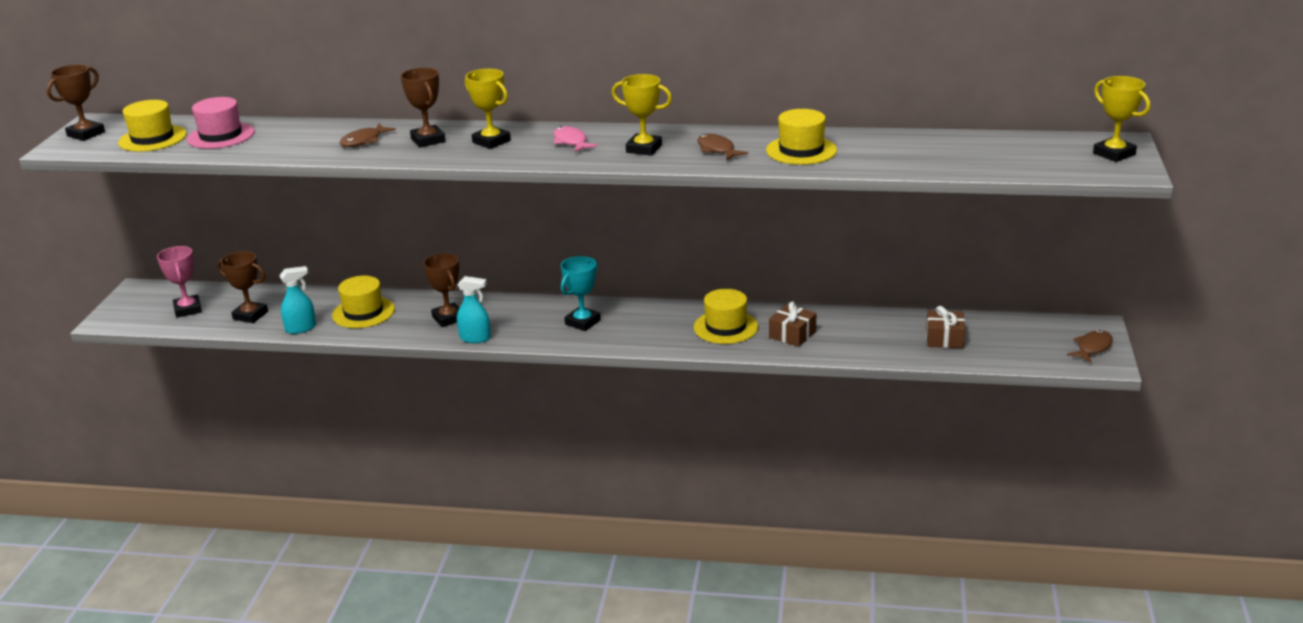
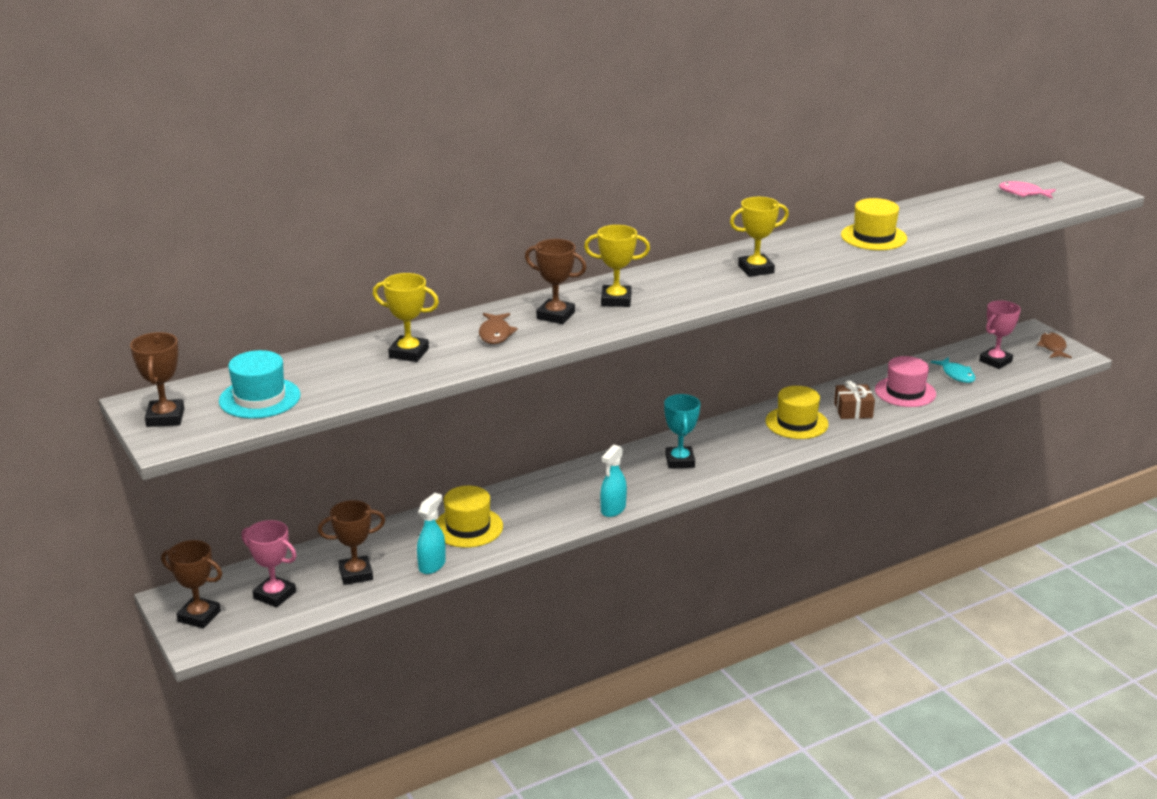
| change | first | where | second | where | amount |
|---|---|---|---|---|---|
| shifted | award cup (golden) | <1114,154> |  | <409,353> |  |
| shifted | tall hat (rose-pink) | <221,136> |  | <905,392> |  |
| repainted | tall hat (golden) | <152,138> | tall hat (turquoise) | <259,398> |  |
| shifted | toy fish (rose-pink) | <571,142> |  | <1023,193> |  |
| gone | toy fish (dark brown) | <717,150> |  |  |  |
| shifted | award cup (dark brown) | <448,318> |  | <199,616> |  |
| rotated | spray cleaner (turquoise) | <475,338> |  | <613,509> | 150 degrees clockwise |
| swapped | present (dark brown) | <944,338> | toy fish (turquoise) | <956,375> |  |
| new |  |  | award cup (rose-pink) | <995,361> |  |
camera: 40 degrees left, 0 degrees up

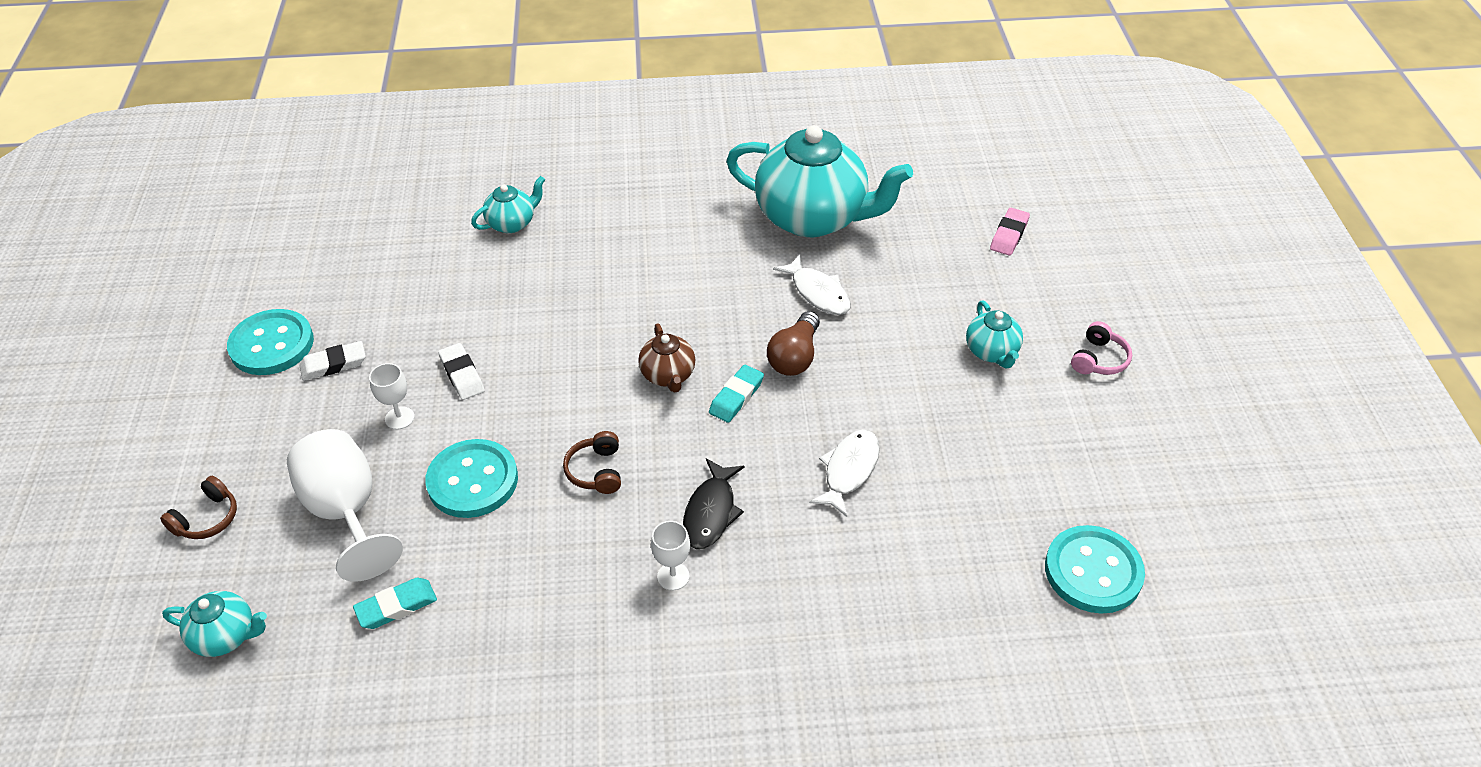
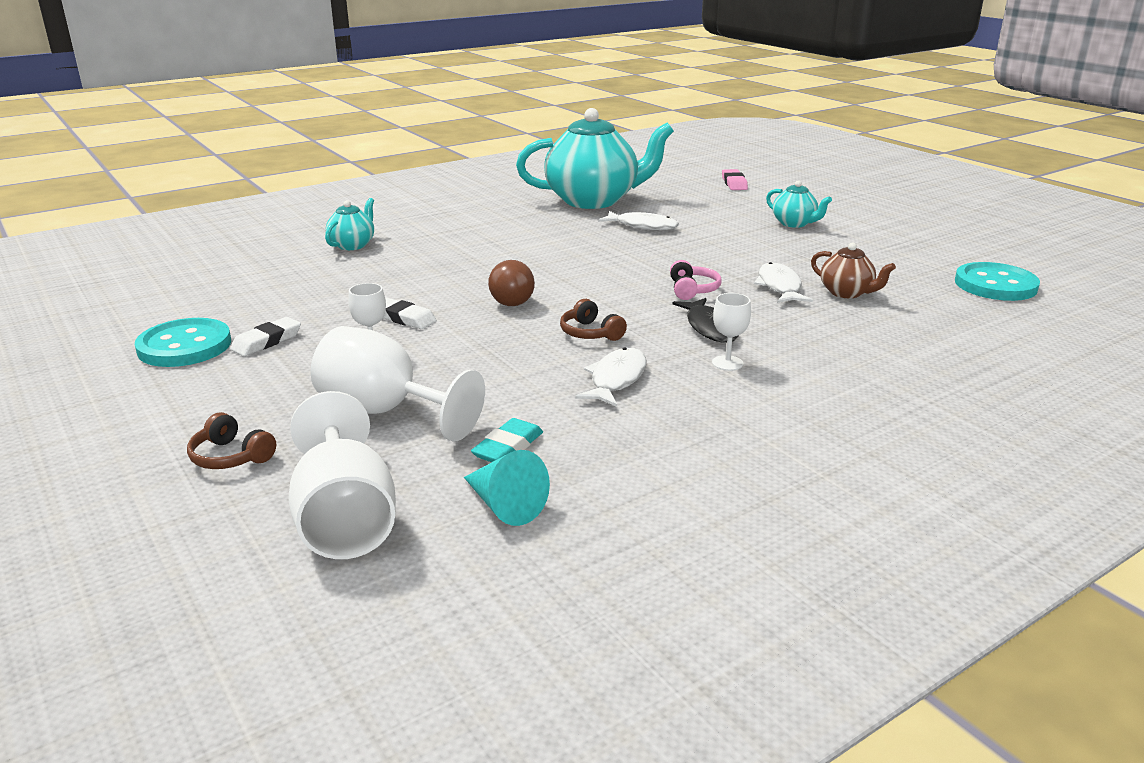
| change | first | where | second | where | amount |
|---|---|---|---|---|---|
| shifted | light bulb (dark brown) | <795,357> |  | <510,298> |  |
| shifted | over-ear headphones (rose-pink) | <1099,359> |  | <692,290> |  |
| shifted | teapot (dark brown) | <668,375> |  | <847,293> |  |
| gone | eraser (turquoise) | <736,397> |  |  |  |
| gone | button (turquoise) | <472,481> |  |  |  |
| rotated | over-ear headphones (dark brown) | <207,518> |  | <231,457> | 120 degrees clockwise |
| swapped | teapot (turquoise) | <226,636> | chalice (snow-white) | <345,520> |  |
| new |  |  | toy fish (snow-white) | <616,379> |  |
| new |  |  | cone shape (turquoise) | <505,505> |  |
camera: 30 degrees left, 20 degrees down

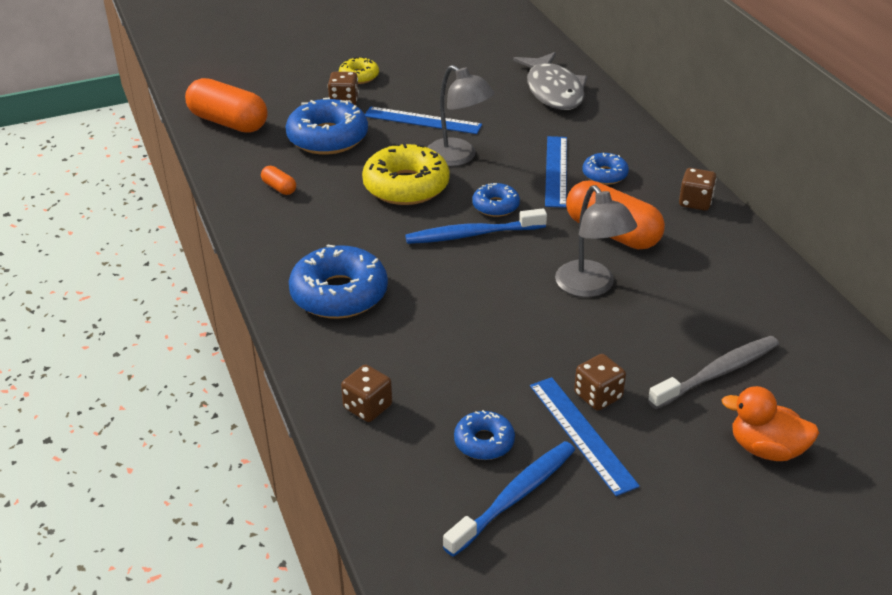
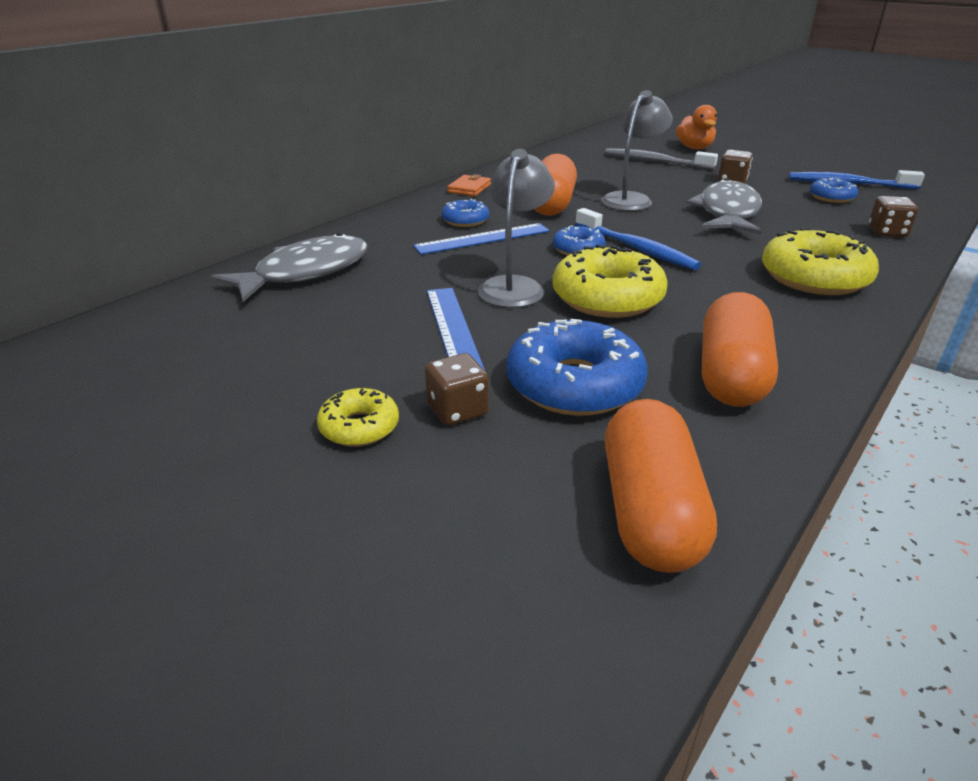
| change | first | where | second | where | amount |
|---|---|---|---|---|---|
| scaled | capsule (orange) | <279,188> |  | <731,375> | x2.25 |
| swapped | die (dark brown) | <695,202> | card wallet (orange) | <469,188> |  |
| repainted | glazed donut (royal blue) | <339,294> | glazed donut (golden) | <814,277> |  |
| gone | straightedge (royal blue) | <582,434> |  |  |  |
| new |  |  | toy fish (ash-grey) | <727,213> |  |
camera: 120 degrees left, 5 degrees down

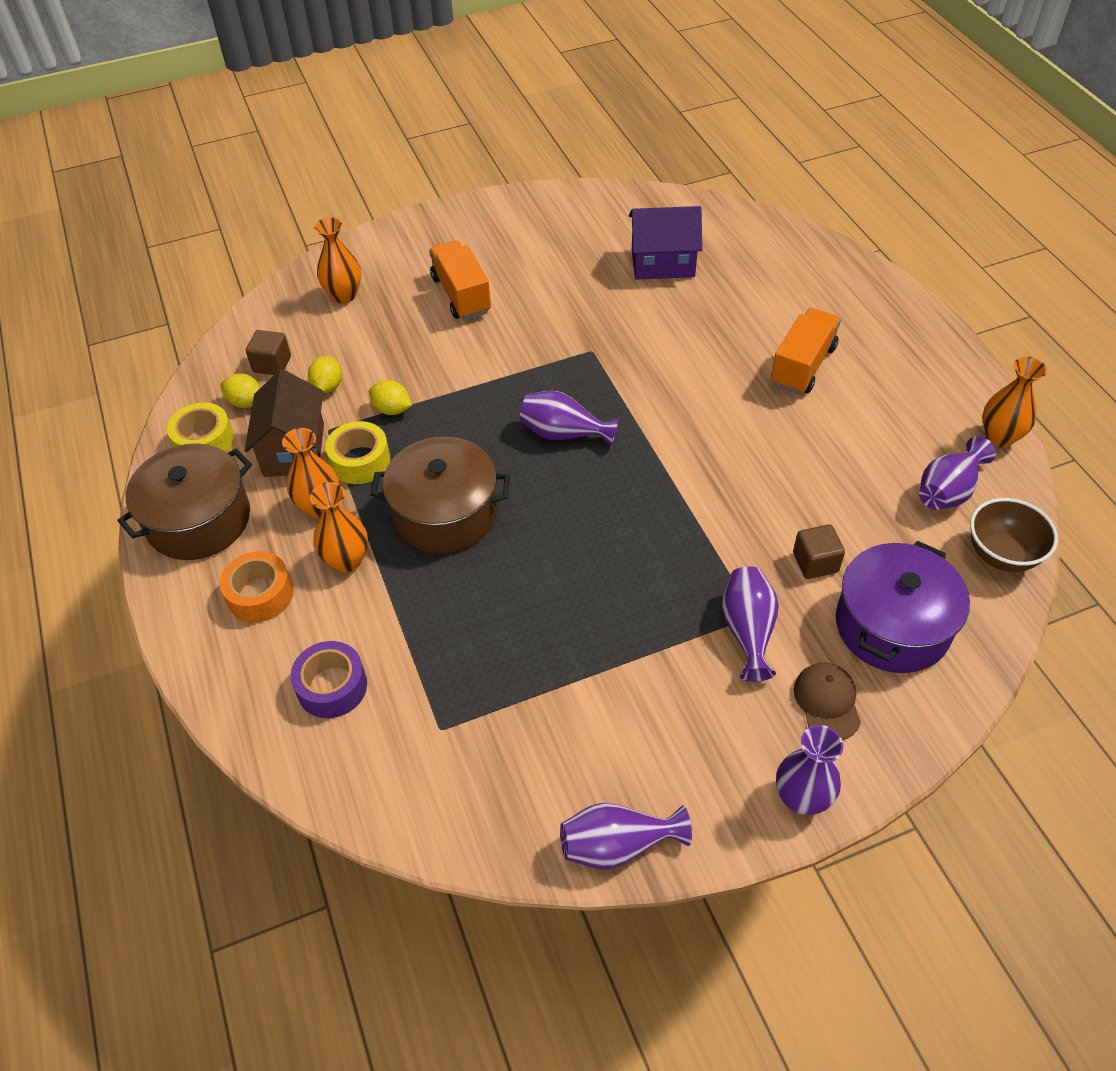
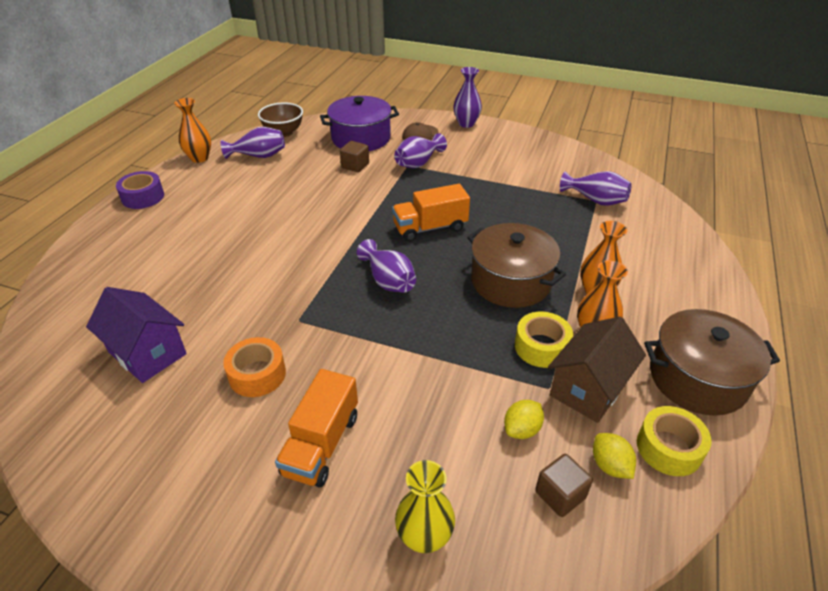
| change | first | where | second | where | amount |
|---|---|---|---|---|---|
| repainted | tall vase (orange) | <344,295> | tall vase (golden) | <424,537> |  |
| shifted | lorry (orange) | <802,366> |  | <430,228> |  |
| gone | citrus fruit (golden) | <392,409> |  |  |  |
| shifted | sticky tape (orange) | <260,594> |  | <257,374> |  |
| shifted | sticky tape (purple) | <332,687> |  | <143,197> |  |
| shifted | tall vase (purple) | <617,845> |  | <595,200> |  |
camera: 140 degrees left, 10 degrees down

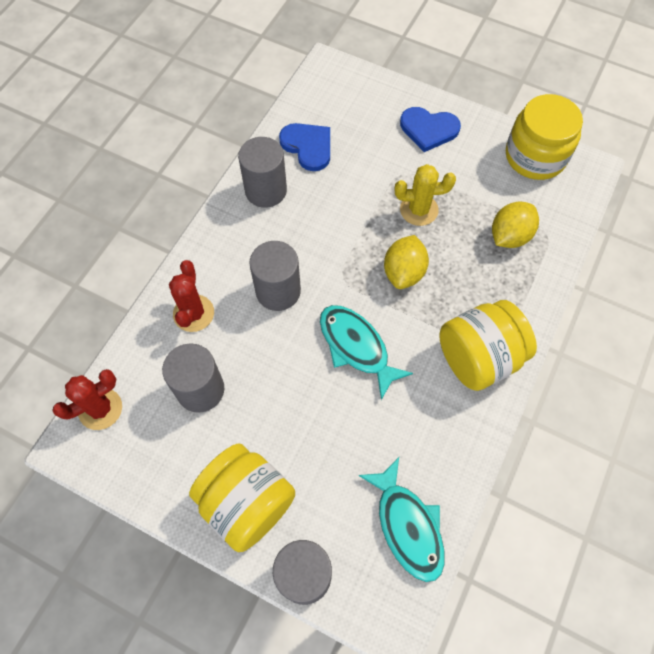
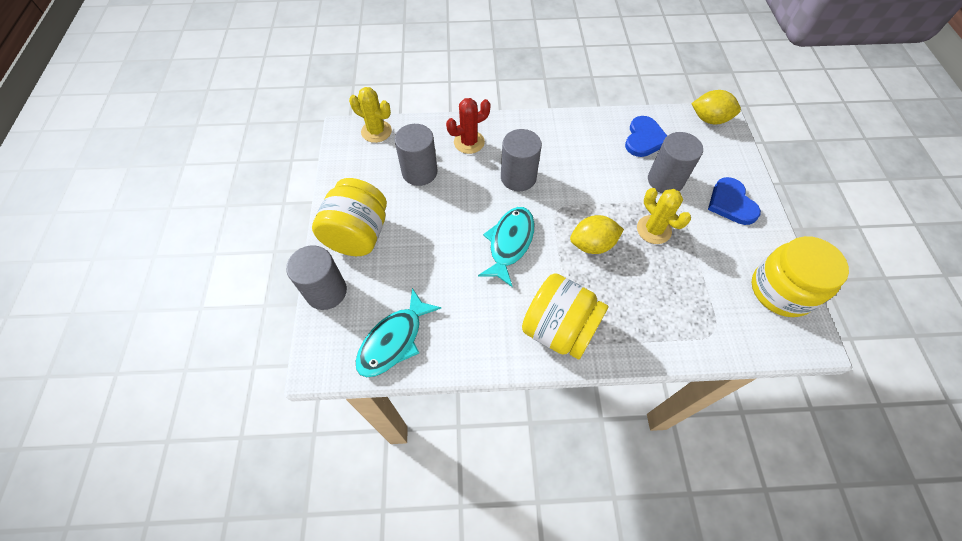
| change | first | where | second | where | amount |
|---|---|---|---|---|---|
| shifted | cylinder (ash-grey) | <266,190> |  | <665,180> |  |
| shifted | citrus fruit (golden) | <509,236> |  | <709,119> |  |
| repainted | prickly plant (crimson) | <100,409> | prickly plant (golden) | <376,131> |  |
camera: 60 degrees right, 5 degrees down

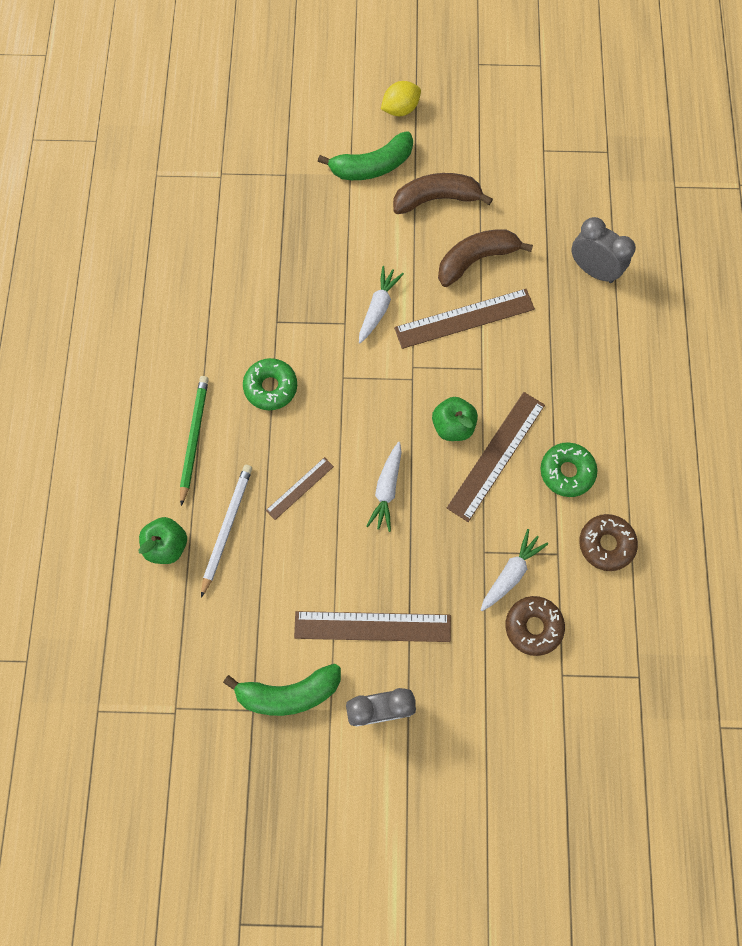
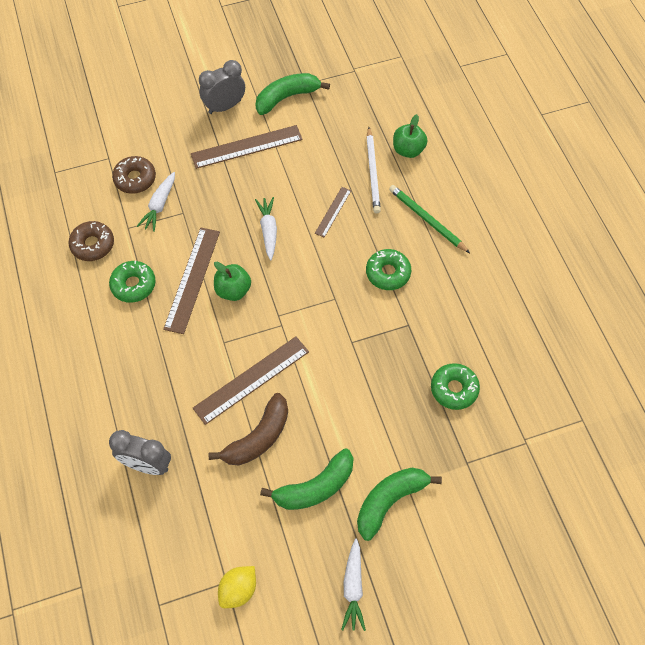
| change | first | where | second | where | amount |
|---|---|---|---|---|---|
| shifted | citrus fruit (golden) | <400,109> |  | <238,589> |  |
| repainted | toy banana (dark brown) | <436,199> | toy banana (leaf-green) | <315,487> |  |
| shifted | root vegetable (snow-white) | <378,308> |  | <353,587> |  |
| rotated | pencil (leaf-green) | <194,438> |  | <427,220> | 150 degrees clockwise |
| new |  |  | glazed donut (leaf-green) | <454,389> |  |
camera: 160 degrees right, 10 degrees down

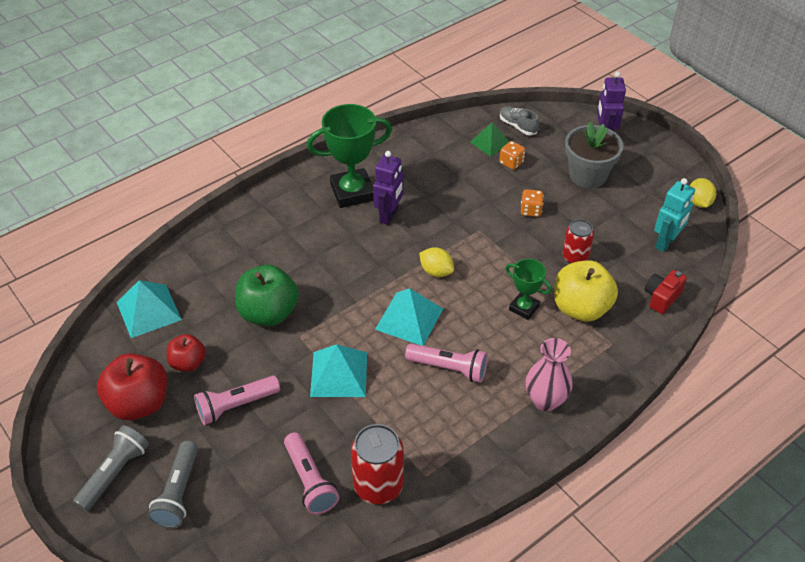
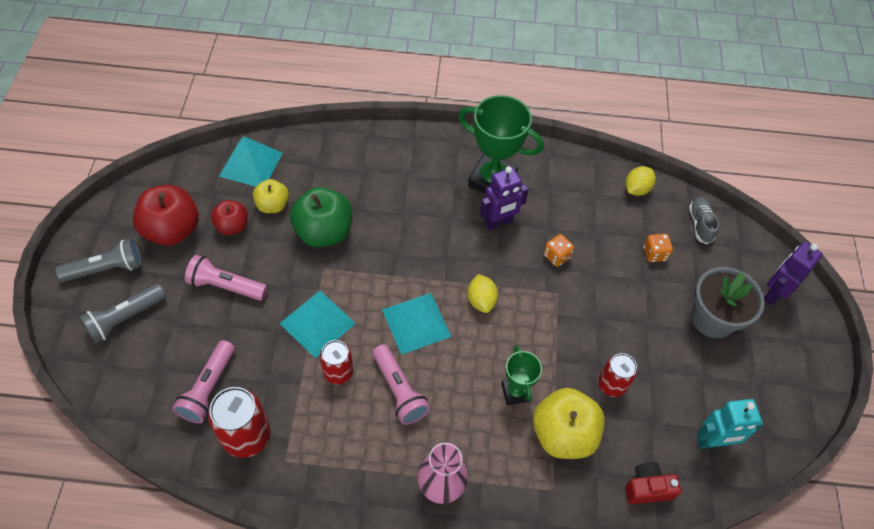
| change | first | where | second | where | amount |
|---|---|---|---|---|---|
| gone | pyramid (leaf-green) | <490,142> |  |  |  |
| shifted | citrus fruit (golden) | <698,202> |  | <636,189> |  |
| shifted | die (orange) | <530,210> |  | <556,256> |  |
| new |  |  | apple fruit (golden) | <273,205> |  |
| new |  |  | tin (crimson) | <338,372> |  |
camera: 40 degrees right, 10 degrees up

